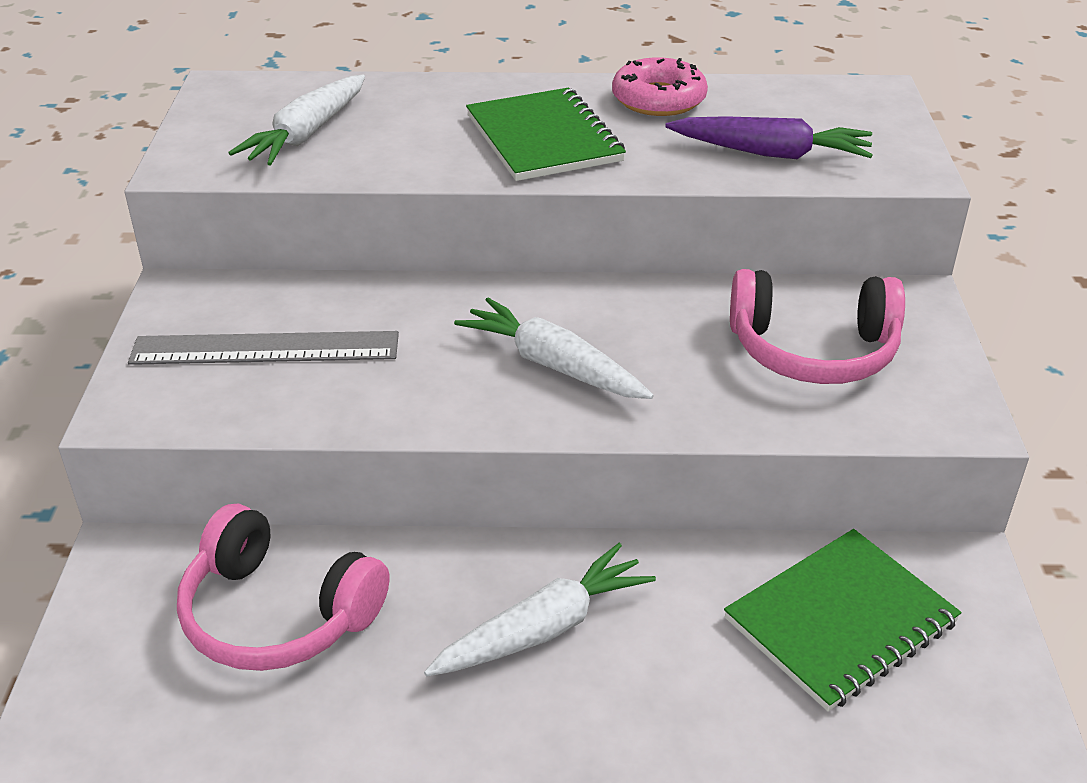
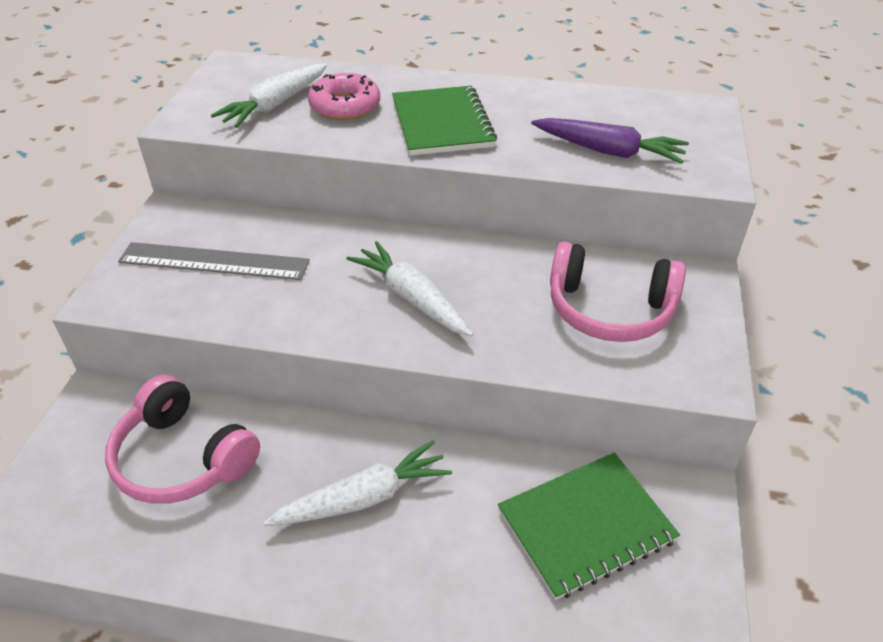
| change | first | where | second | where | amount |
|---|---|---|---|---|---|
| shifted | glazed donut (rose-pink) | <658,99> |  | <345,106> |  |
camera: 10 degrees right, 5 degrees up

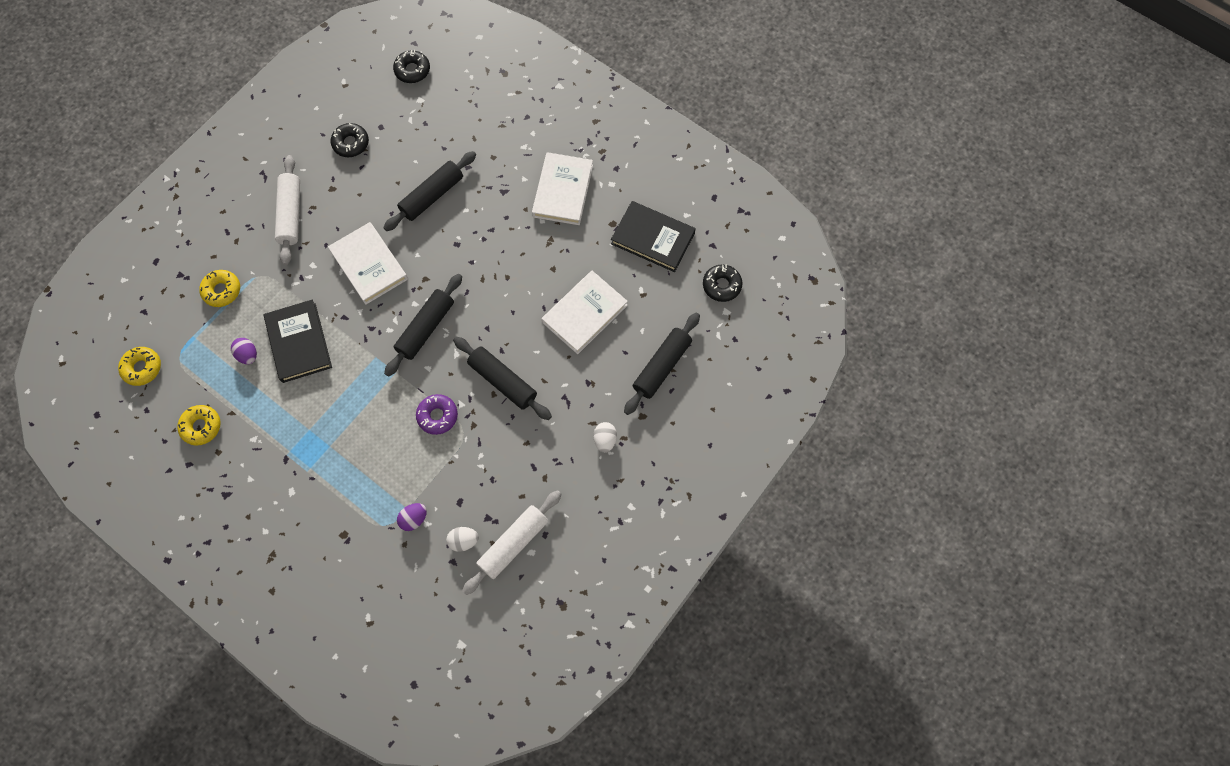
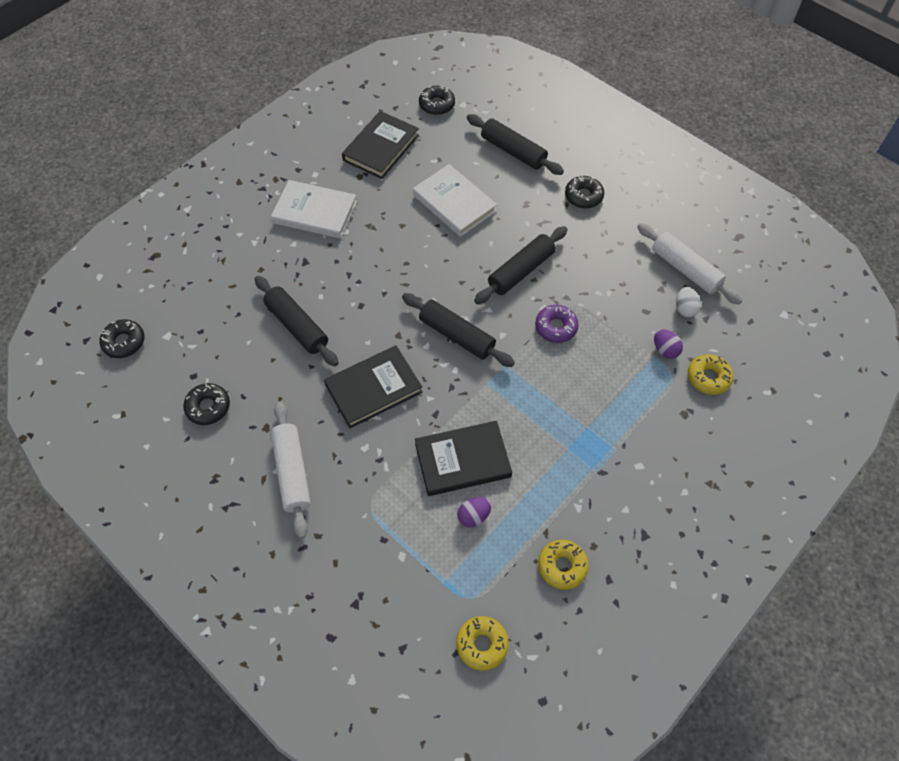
| change | first | where | second | where | amount |
|---|---|---|---|---|---|
| rotated | pastry roller (snow-white) | <291,214> |  | <292,472> | 75 degrees clockwise |
| repainted | book (snow-white) | <369,265> | book (ebony) | <373,389> |  |
| shifted | glazed donut (golden) | <222,290> |  | <708,377> |  |
| swapped | egg (snow-white) | <605,440> | glazed donut (ebony) | <583,196> |  |
camera: 85 degrees left, 10 degrees down

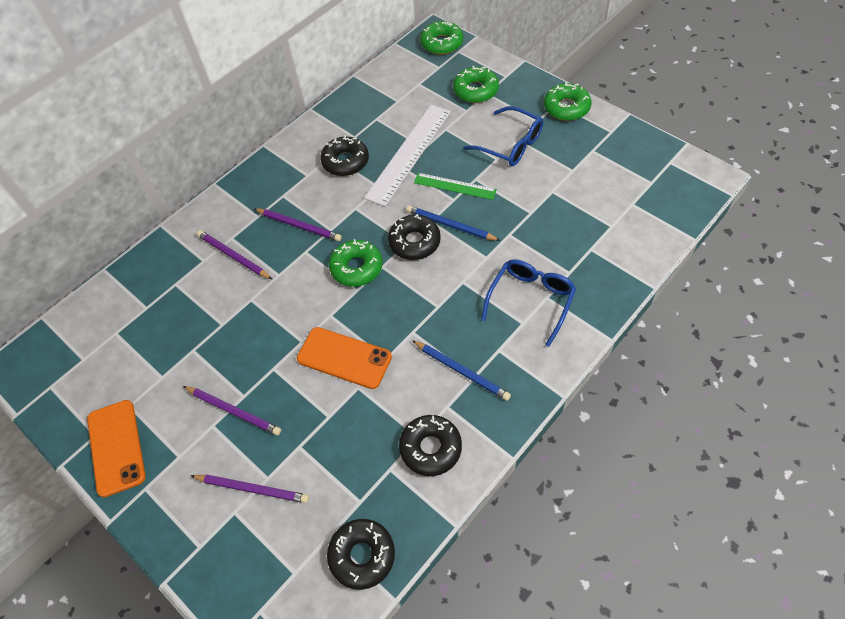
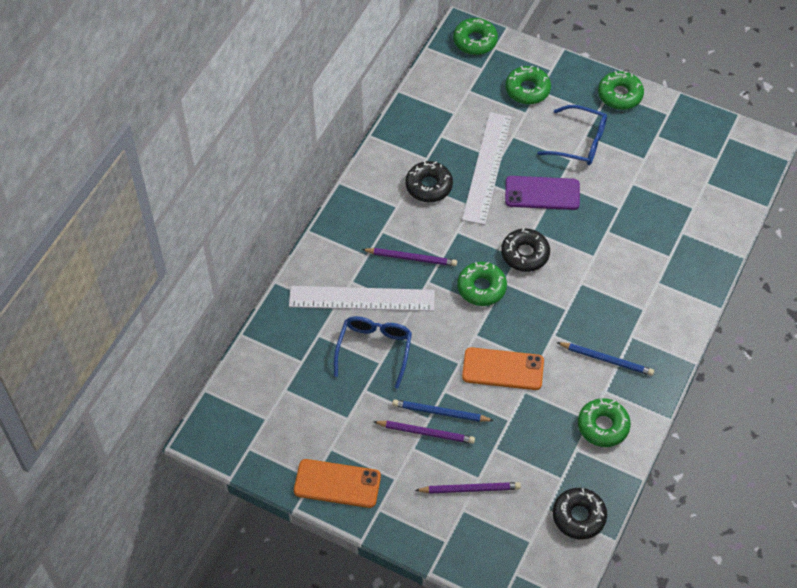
| change | first | where | second | where | amount |
|---|---|---|---|---|---|
| swapped | straightedge (leaf-green) | <454,186> | smartphone (purple) | <542,193> |  |
| shifted | pencil (royal blue) | <450,225> |  | <440,413> |  |
| swapped | pencil (purple) | <233,256> | straightedge (snow-white) | <361,298> |  |
| shifted | spectacles (royal blue) | <531,300> |  | <374,350> |  |
| rotated | smartphone (orange) | <116,447> |  | <337,483> | 45 degrees counterclockwise |
| repainted | glazed donut (ebony) | <430,448> | glazed donut (leaf-green) | <603,426> |  |
camera: 20 degrees left, 0 degrees up

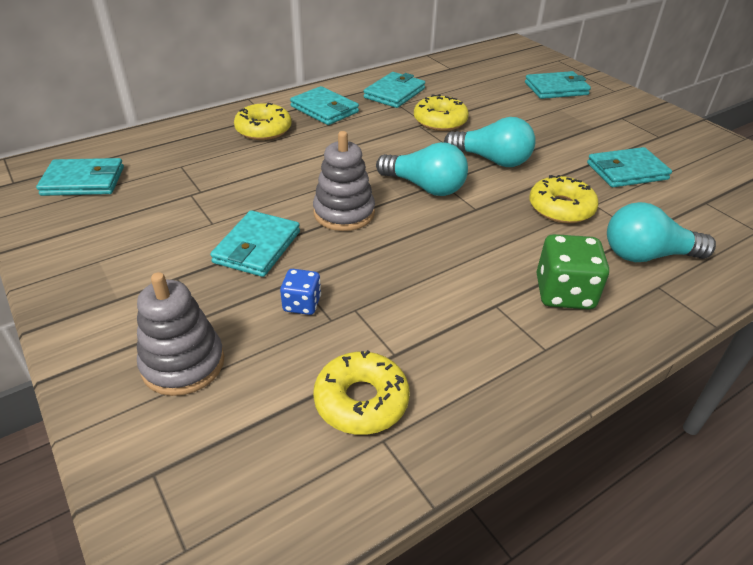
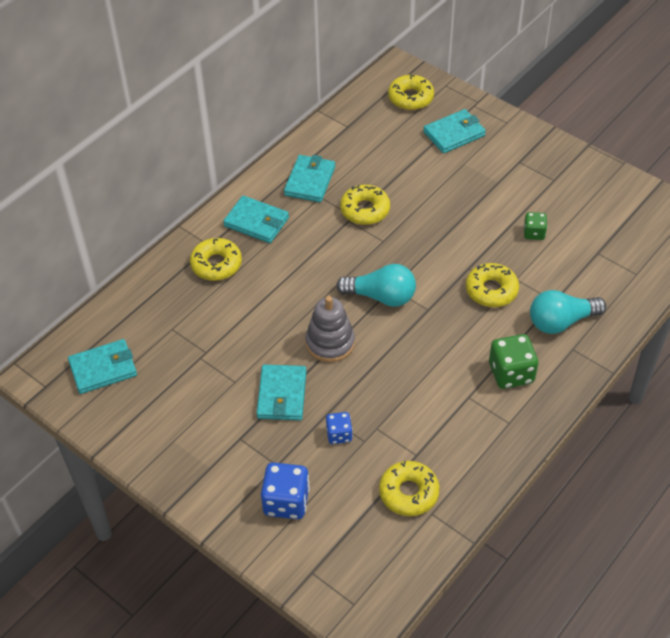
| change | first | where | second | where | amount |
|---|---|---|---|---|---|
| gone | light bulb (turquoise) | <491,160> |  |  |  |
| swapped | card wallet (turquoise) | <627,171> | die (leaf-green) | <534,233> |  |
| swapped | stacking rings (ash-grey) | <183,364> | die (royal blue) | <286,502> |  |
| new |  |  | glazed donut (golden) | <410,98> |  |
camera: 15 degrees left, 10 degrees up

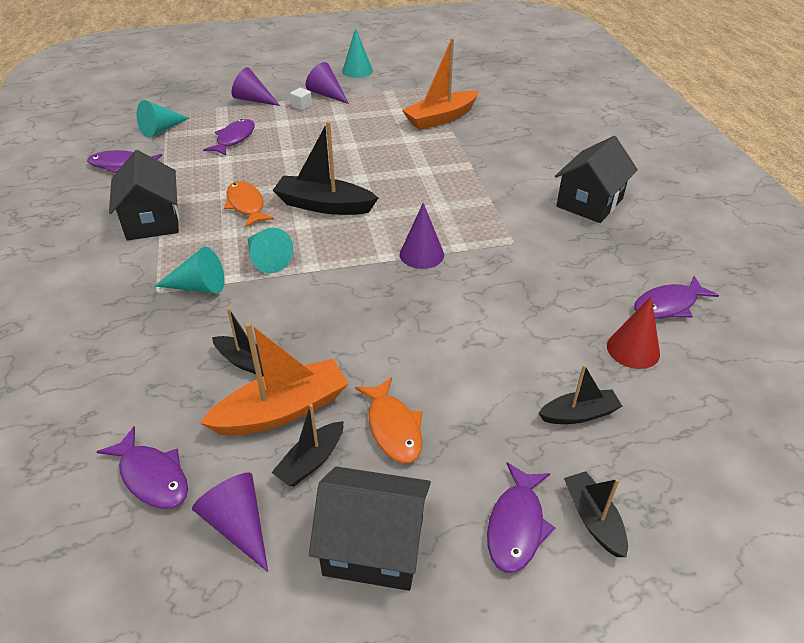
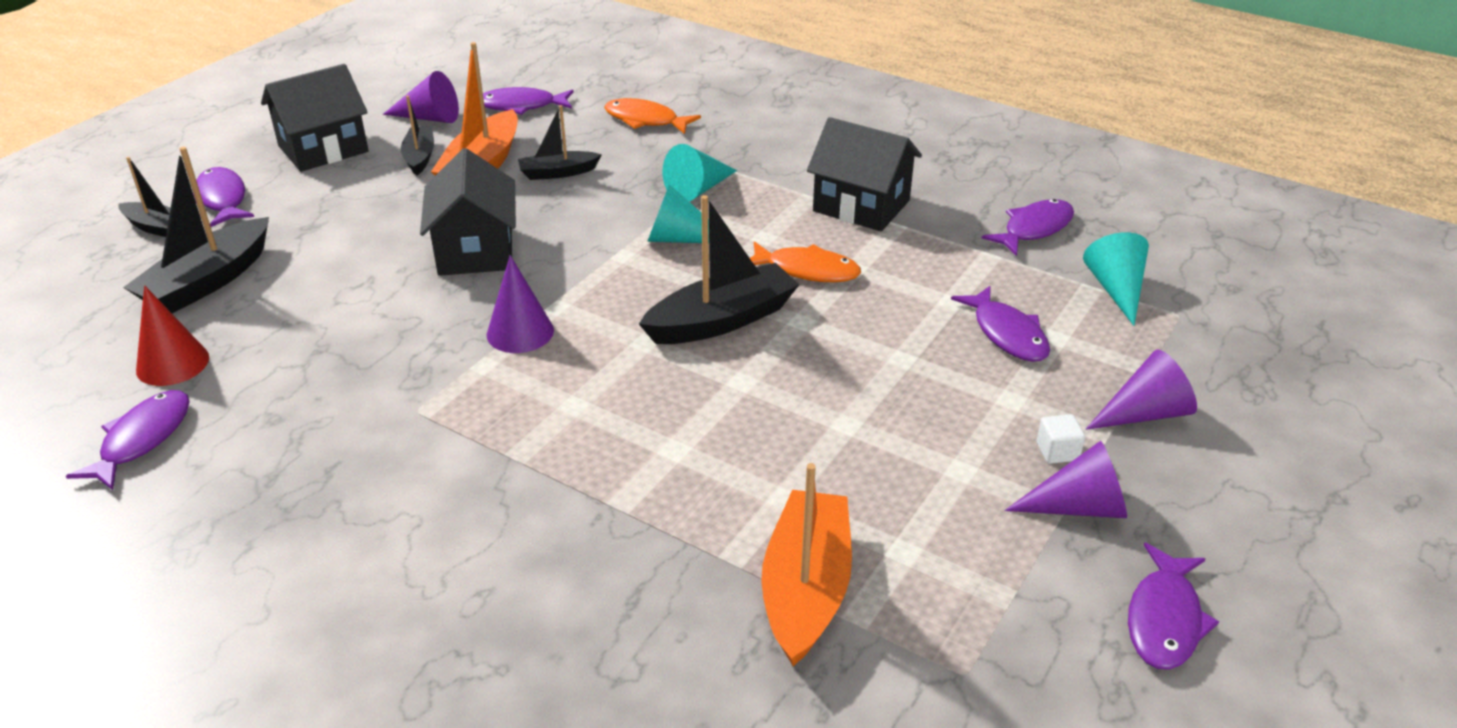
| change | first | where | second | where | amount |
|---|---|---|---|---|---|
| swapped | cone shape (turquoise) | <357,71> | toy fish (purple) | <1164,619> |  |
| shifted | house (ebony) | <589,203> |  | <475,251> |  |
| scaled | boat (ebony) | <579,414> |  | <207,282> | x1.72 |
| shifted | toy fish (orange) | <393,428> |  | <645,120> |  |
camera: 135 degrees right, 5 degrees down

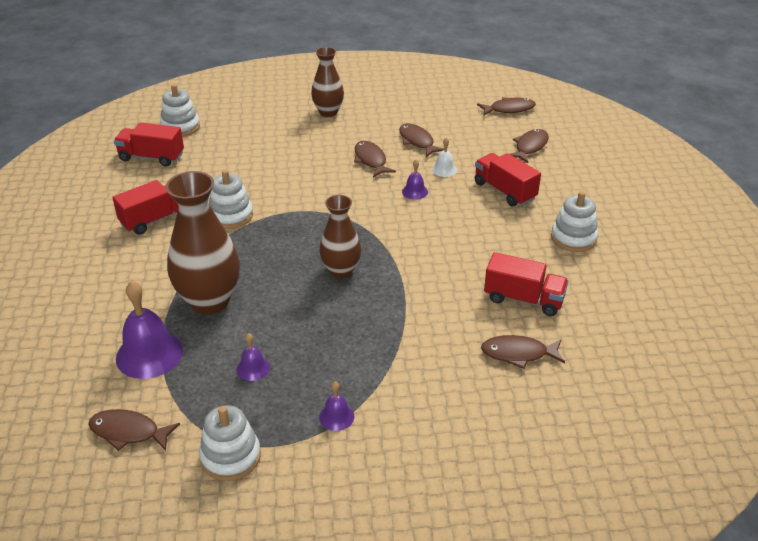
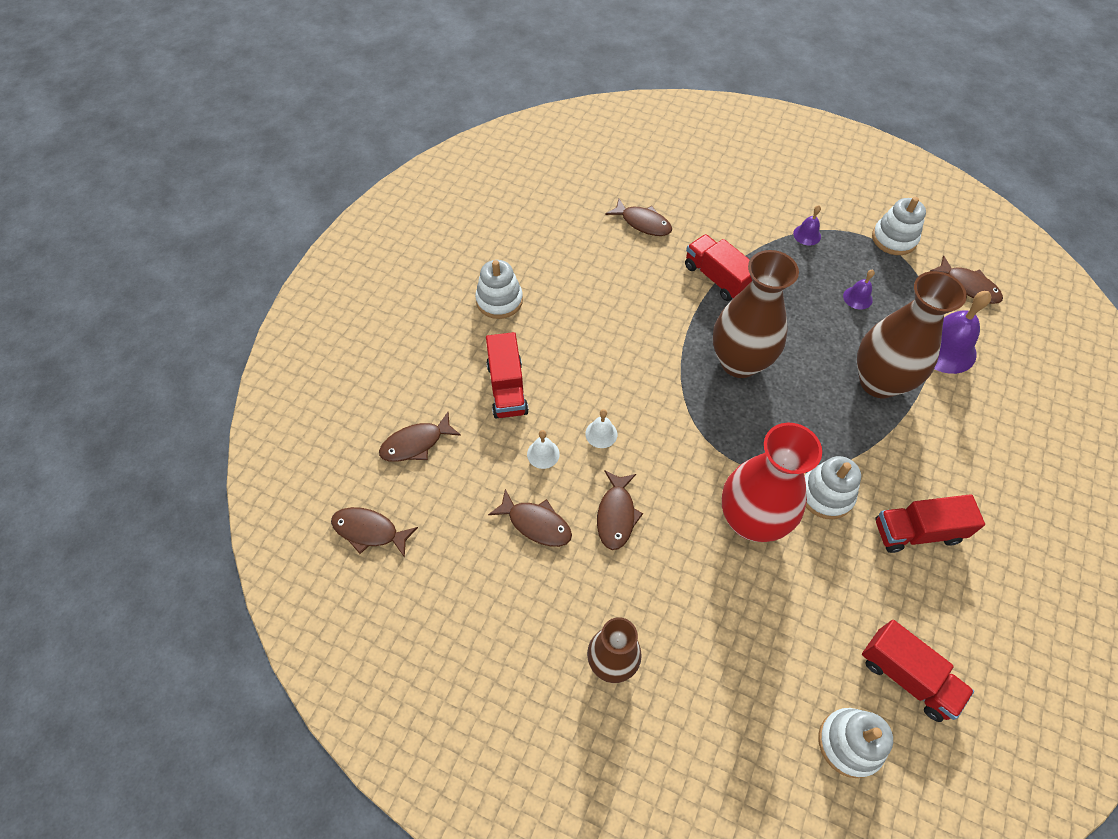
| change | first | where | second | where | amount |
|---|---|---|---|---|---|
| rotated | toy fish (dark brown) | <417,141> |  | <536,523> | 60 degrees counterclockwise |
| repainted | bell (purple) | <415,191> | bell (snow-white) | <601,434> |  |
| scaled | tall vase (dark brown) | <341,270> |  | <739,362> | x1.62 |
| shifted | lorry (crimson) | <523,299> |  | <717,278> |  |
| new |  |  | tall vase (crimson) | <751,520> |  |
camera: 150 degrees left, 20 degrees up

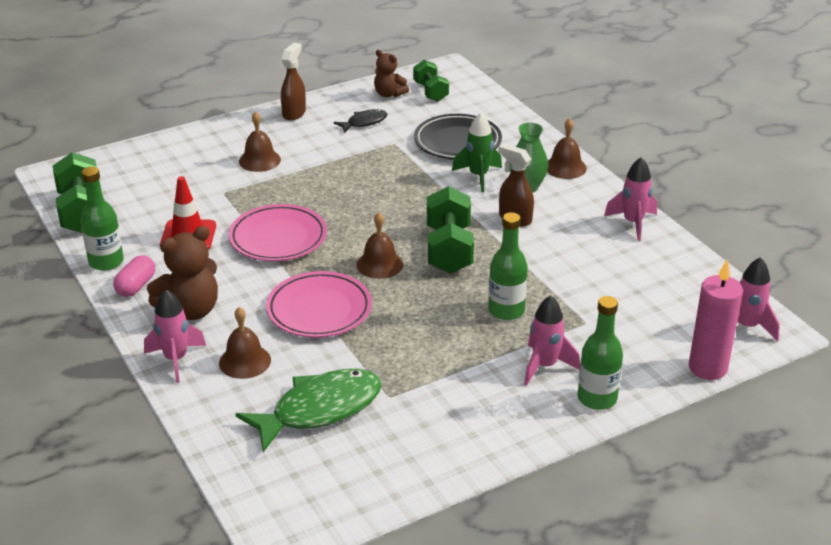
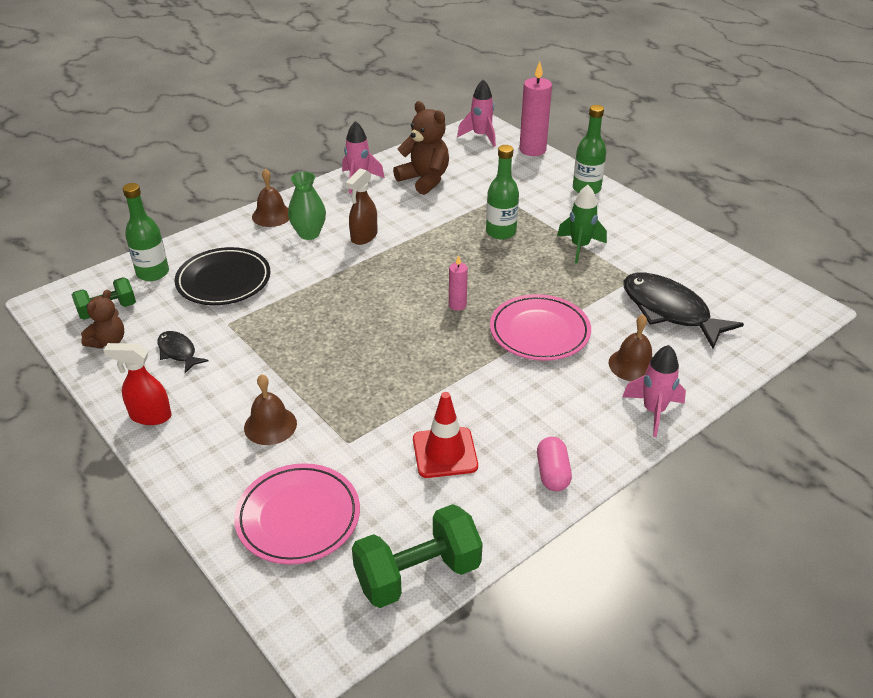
| change | first | where | second | where | amount |
|---|---|---|---|---|---|
| repainted | spray cleaner (dark brown) | <294,113> | spray cleaner (crimson) | <150,416> |  |
| shifted | spaceship (leaf-green) | <478,176> |  | <580,247> |  |
| shifted | flask (leaf-green) | <106,262> |  | <153,273> |  |
| gone | free weight (leaf-green) | <448,250> |  |  |  |
| shifted | plate (rose-pink) | <278,238> |  | <298,517> |  |
| swapped | bell (dark brown) | <379,264> | candle (rose-pink) | <457,305> |  |
| shifted | teddy (dark brown) | <190,310> |  | <424,180> |  |
| rotated | capsule (rose-pink) | <136,286> |  | <552,473> | 75 degrees clockwise |
| gone | spaceship (rose-pink) | <545,366> |  |  |  |
| repainted | toy fish (leaf-green) | <319,410> | toy fish (ebony) | <669,311> |  |
camera: 100 degrees left, 5 degrees up

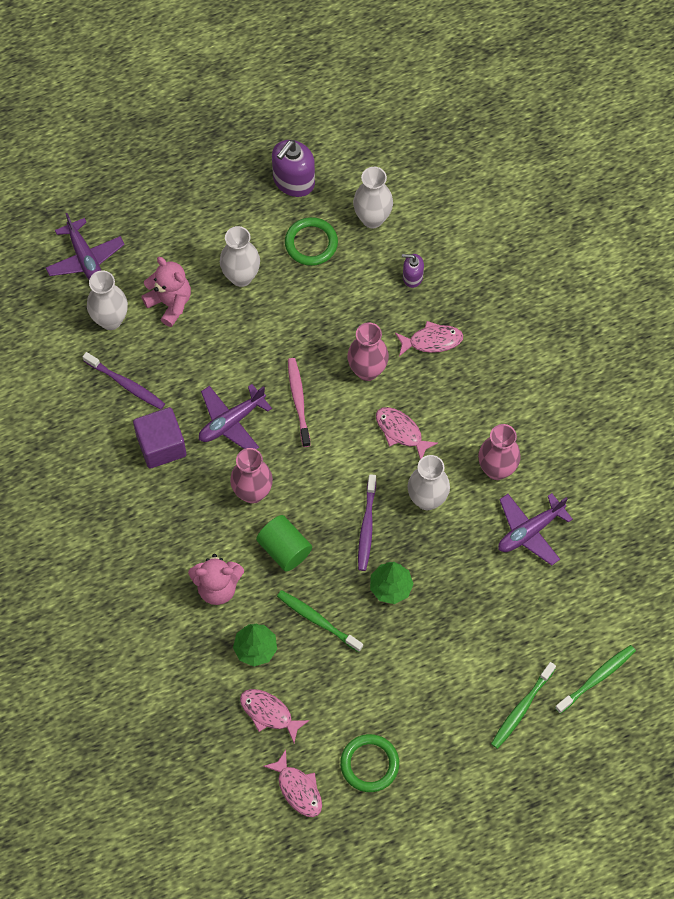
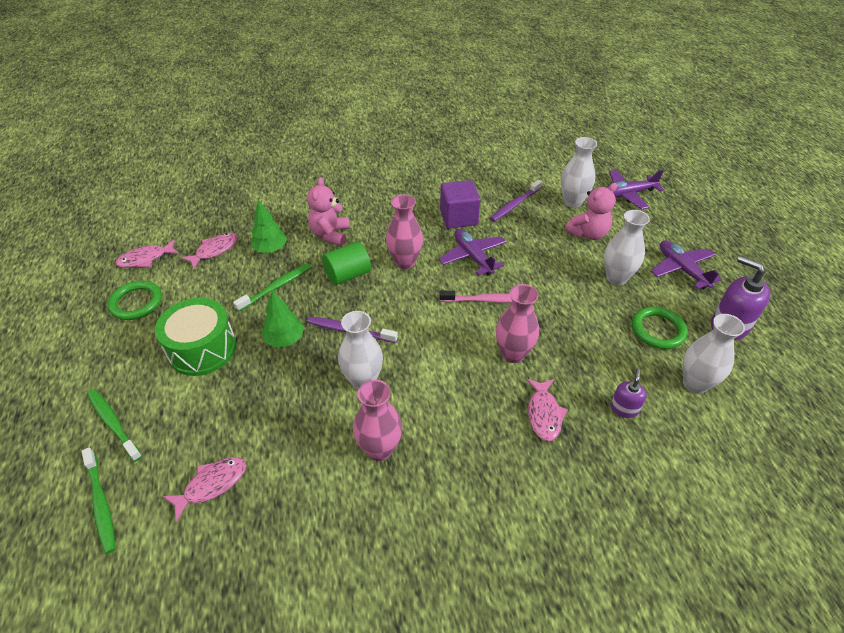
| change | first | where | second | where | amount |
|---|---|---|---|---|---|
| shifted | toy fish (rose-pink) | <401,432> |  | <212,485> |  |
| shifted | toy plane (purple) | <530,531> |  | <682,269> |  |
| new |  |  | snare drum (leaf-green) | <202,349> |  |
camera: 100 degrees right, 20 degrees down

